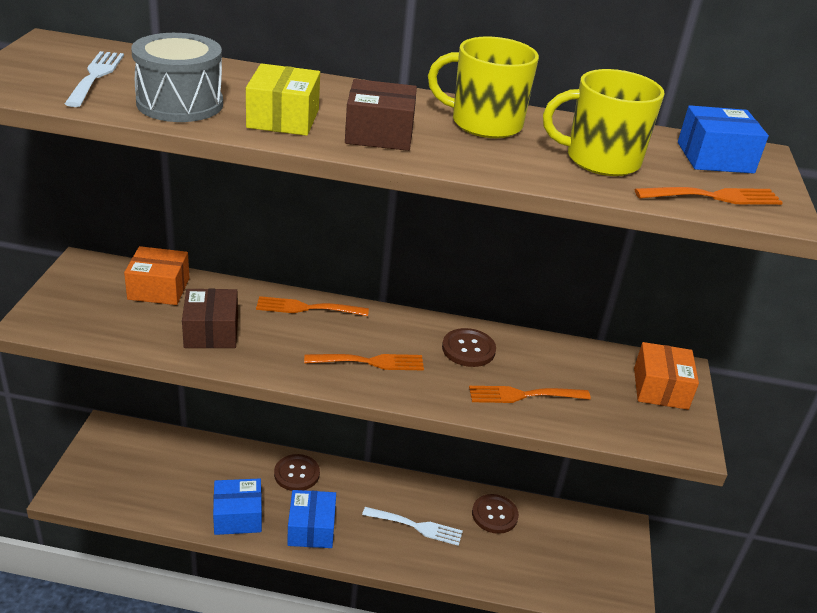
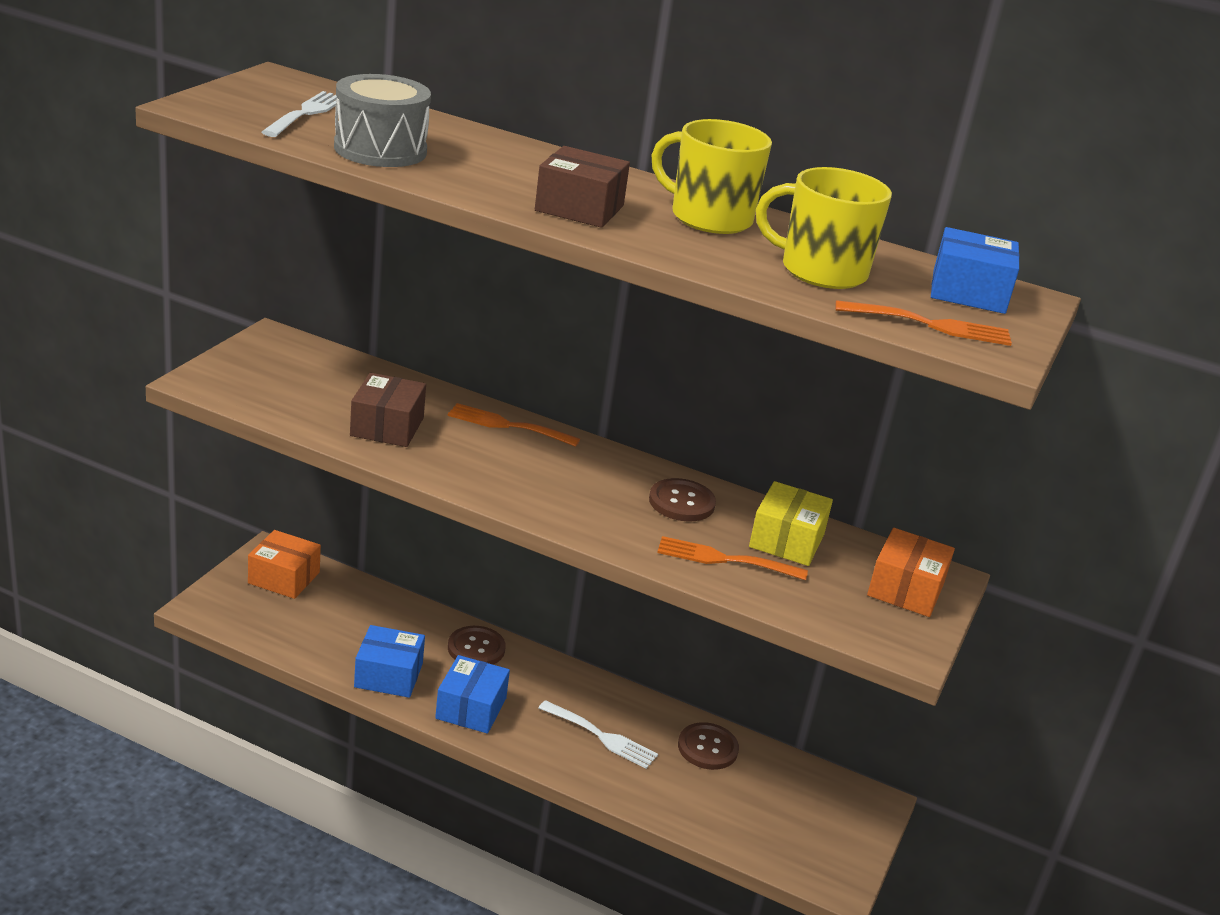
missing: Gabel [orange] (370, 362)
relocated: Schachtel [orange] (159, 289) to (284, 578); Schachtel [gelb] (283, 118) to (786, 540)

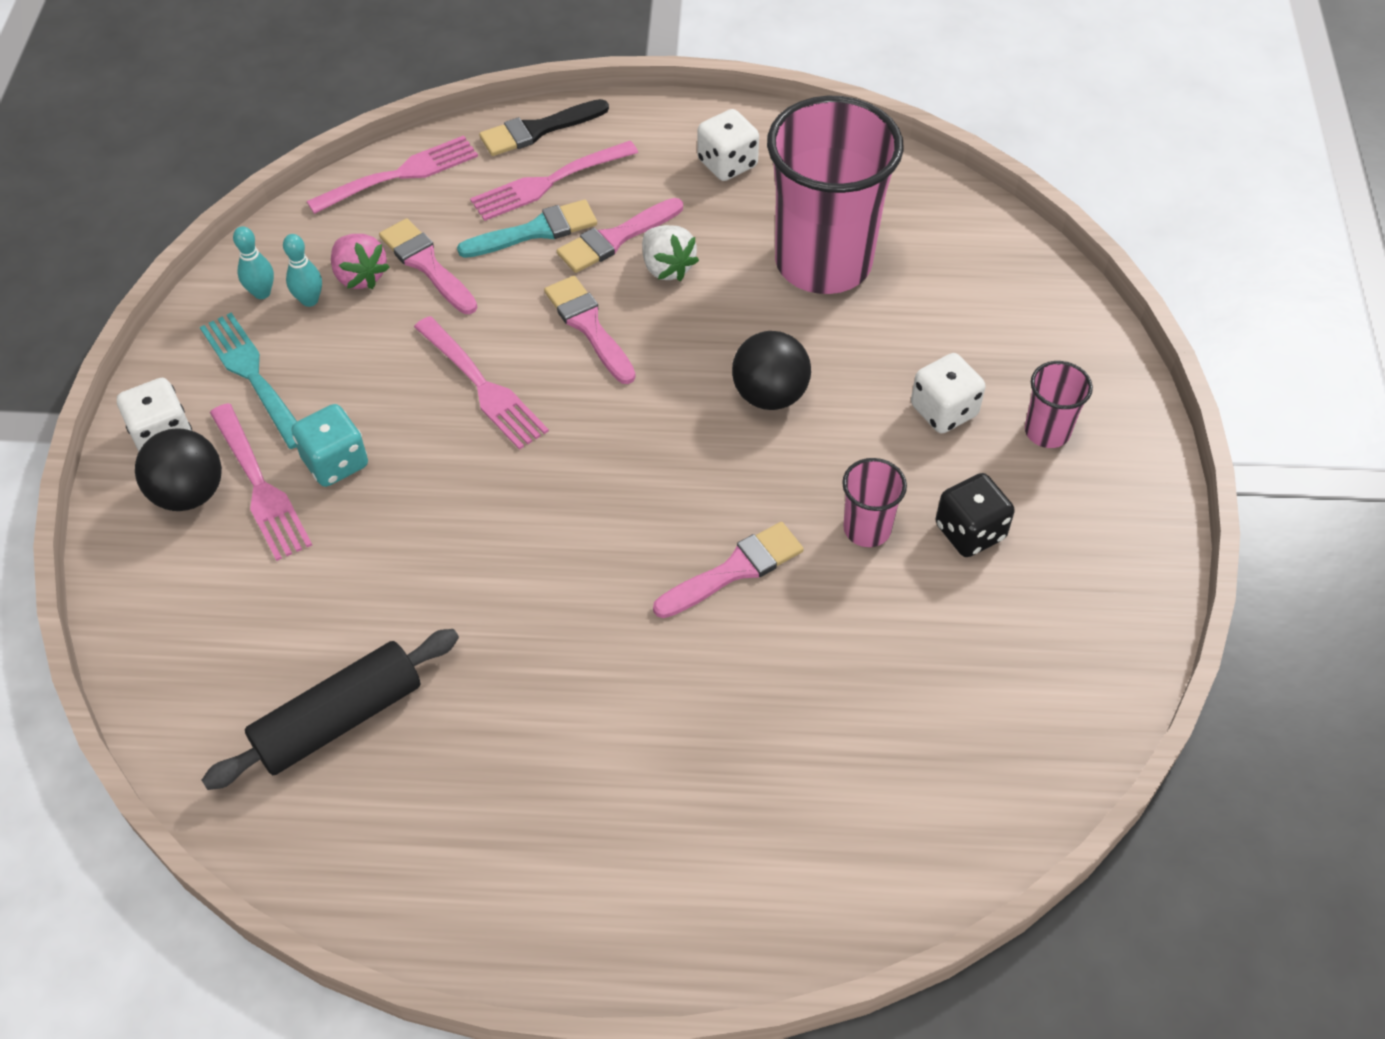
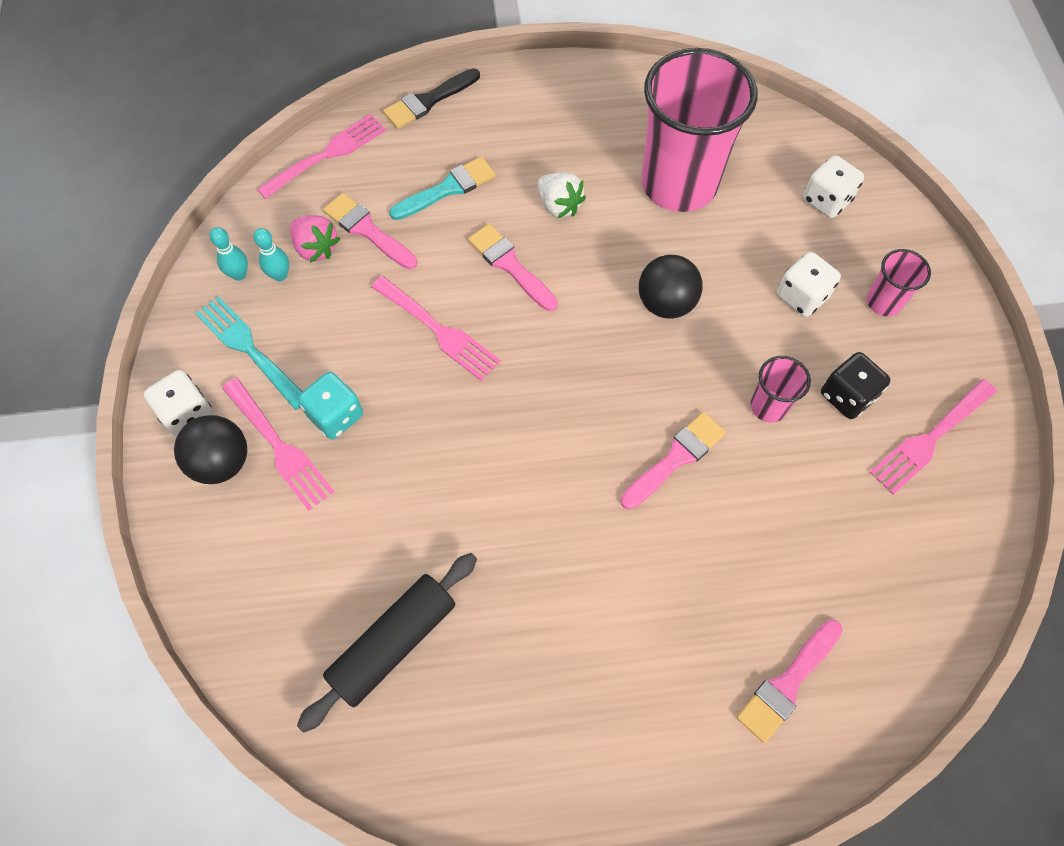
relocated: Gabel [rosa] (548, 183) to (930, 439); Pinsel [rosa] (615, 238) to (787, 683); Spielwürfel [weiß] (727, 164) to (826, 200)

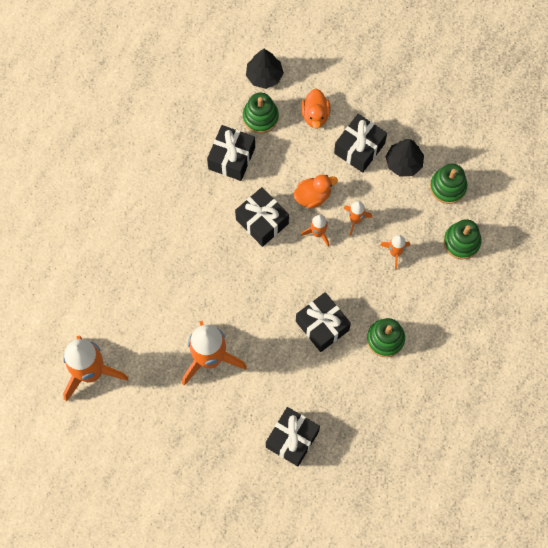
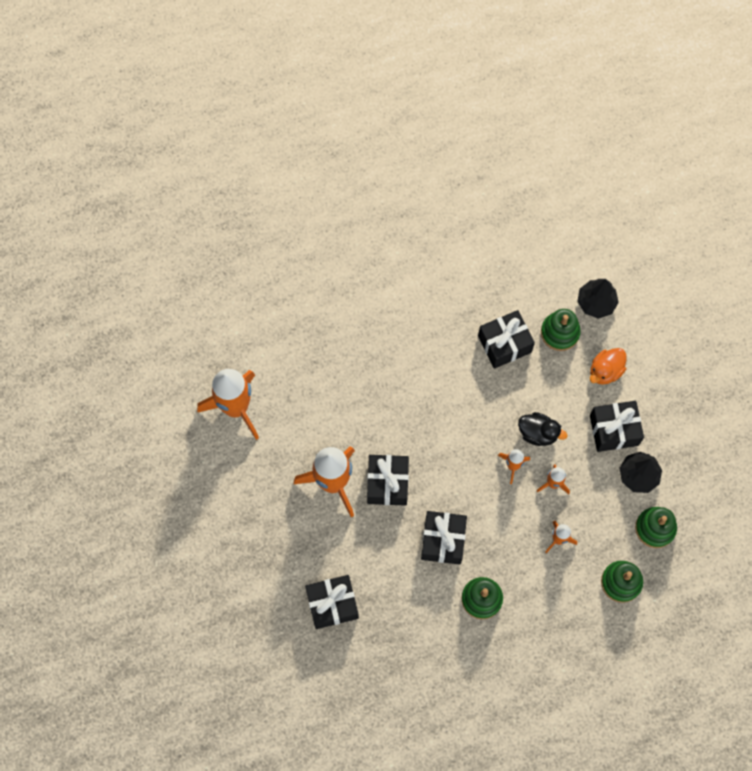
relocated: Geschenk [schwarz] (262, 221) to (387, 483)
colour: Ente [orange] (313, 196) to Ente [schwarz] (538, 433)

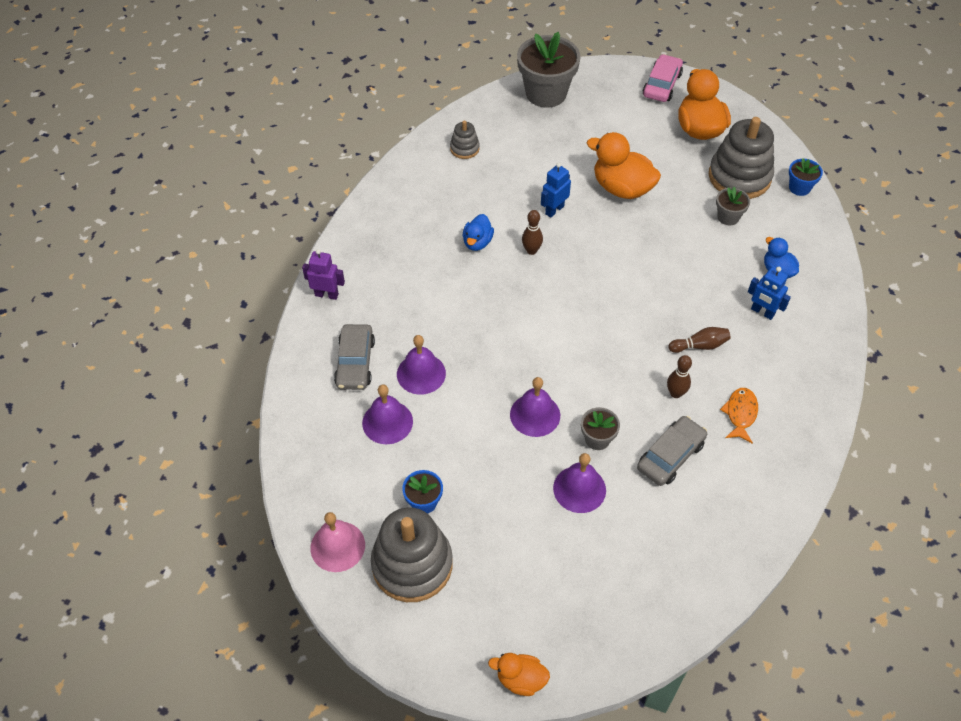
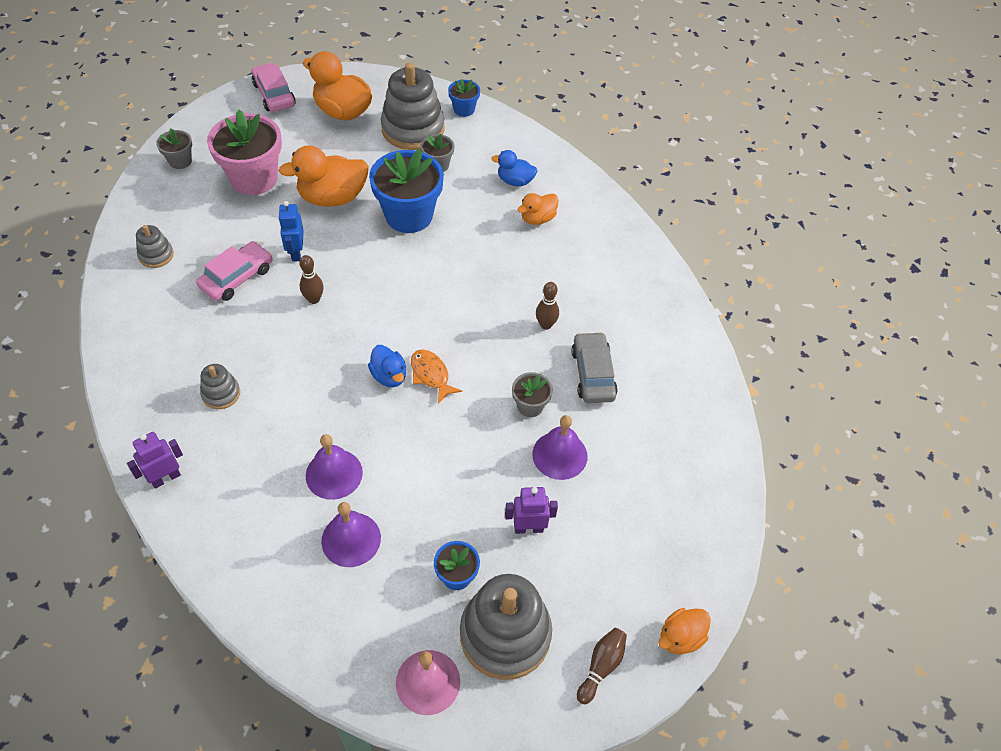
missing: Auto [grau] (355, 363); Glocke [lila] (535, 415)
appeared: Auto [rosa] (237, 277); Stapelspielzeug [grau] (221, 393); Blumentopf [rosa] (254, 178); Blumentopf [blau] (409, 215); Roboter [lila] (528, 528)
relocated: Ente [blau] (477, 242) to (389, 376); Bowlingkegel [braun] (700, 346) to (601, 667); Fisch [orange] (740, 414) to (431, 375)
exchanged: Roboter [blau] (762, 312) to Ente [orange] (537, 218)
size: Blumentopf [grau] (546, 93) = (180, 161) x0.49

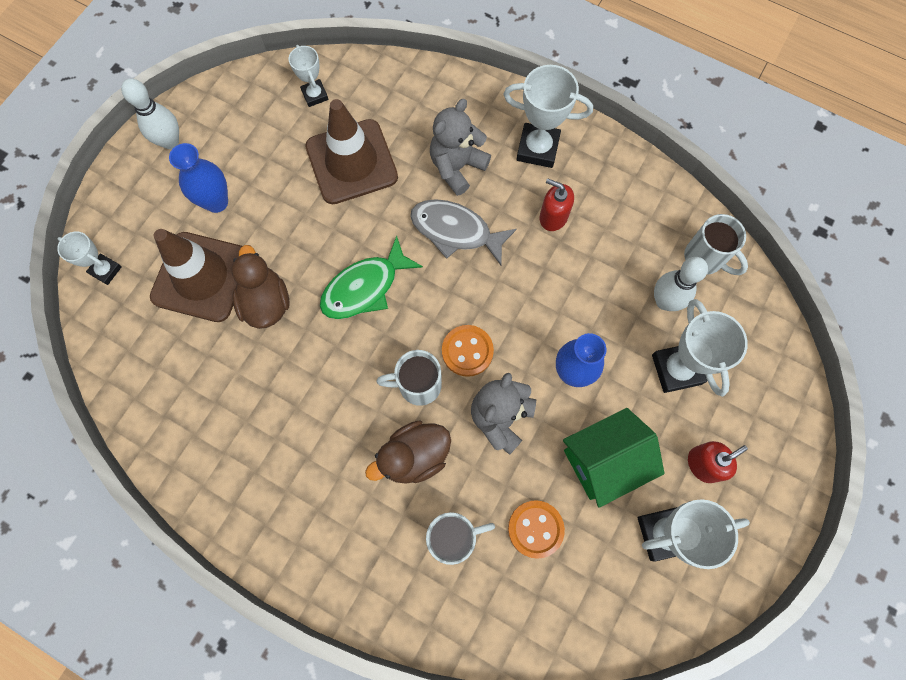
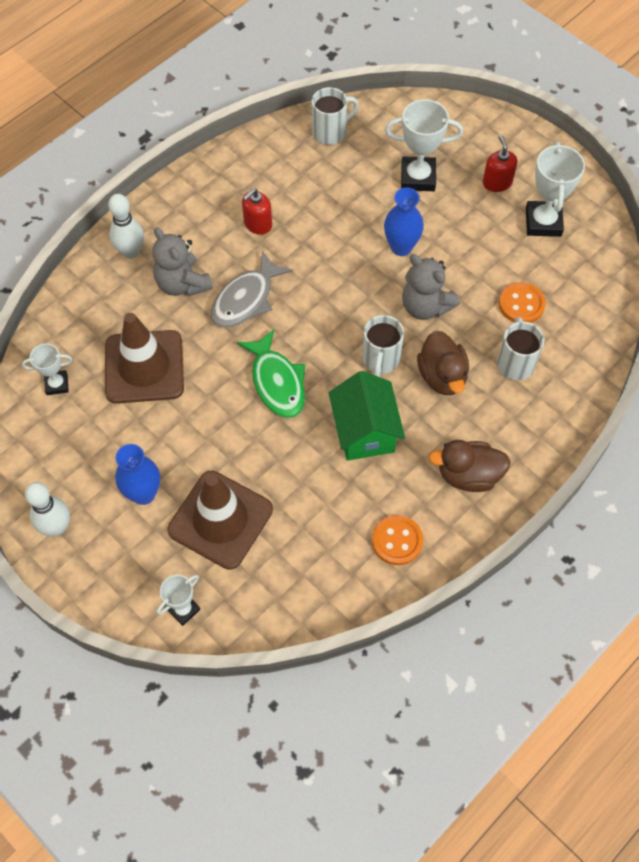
missing: Pokal [weiß] (537, 148)
relocated: Ente [braun] (266, 302) to (468, 475); Knopf [orange] (467, 351) to (397, 541); Haus [grün] (603, 461) to (365, 432); Bowlingkegel [weiß] (665, 301) to (131, 252)

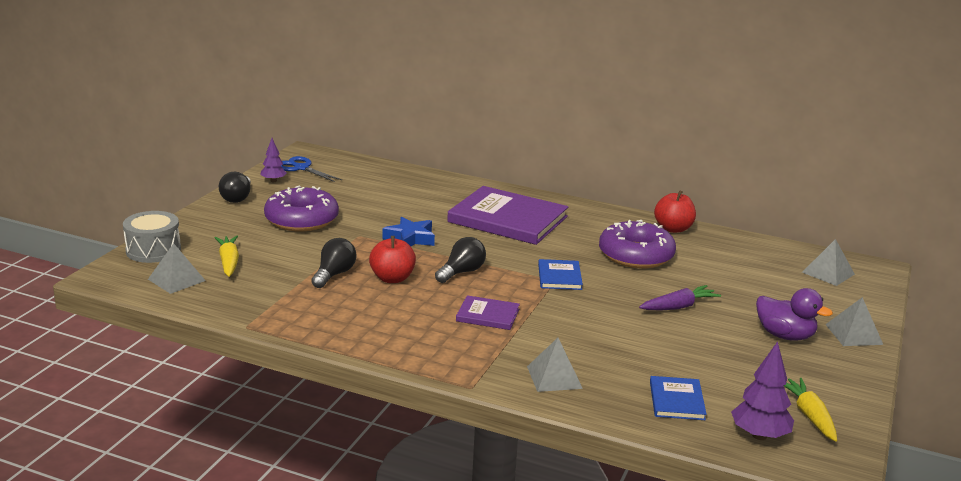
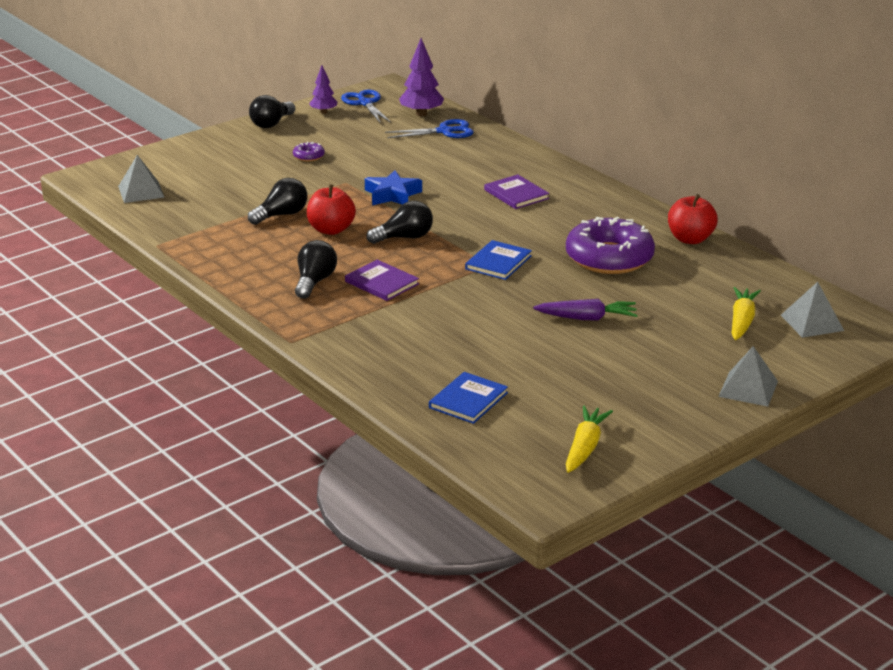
missing: Trommel [grau] (153, 250); Pyramide [grau] (554, 377); Ente [lila] (785, 335)
appeared: Glühbirne [schwarz] (314, 282); Schere [blau] (444, 131)
relocated: Karotte [gelb] (229, 262) to (742, 321); Baum [lila] (759, 435) to (421, 114)
size: Donut [lila] (301, 220) = (308, 156) x0.41; Buch [lila] (508, 219) = (516, 194) x0.48

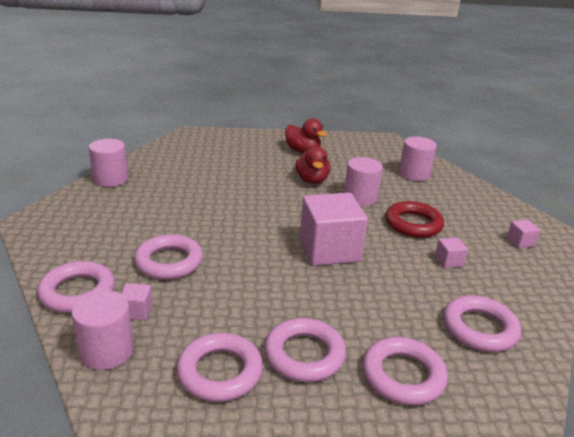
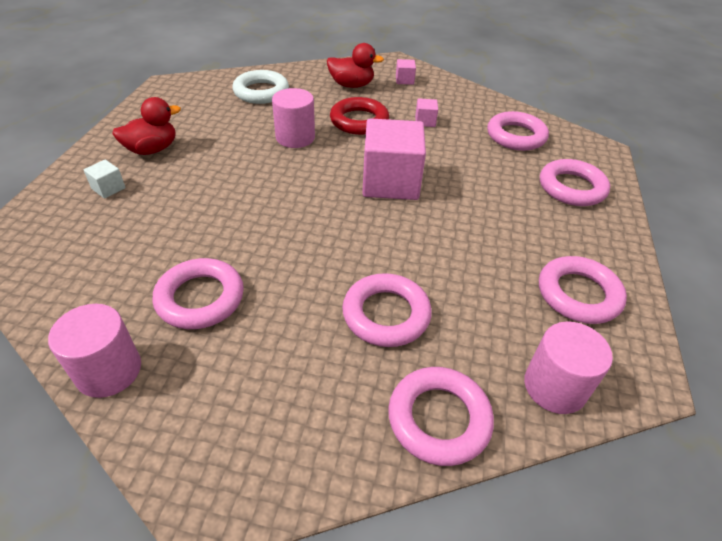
missing: Kubus [rosa] (137, 311)
appeared: Kubus [weiß] (108, 188)
relocated: Ring [rosa] (304, 355) to (200, 298); Ente [rot] (312, 180) to (351, 85)
exchanged: Vollzylinder [rosa] (414, 174) to Ring [weiß] (261, 92)

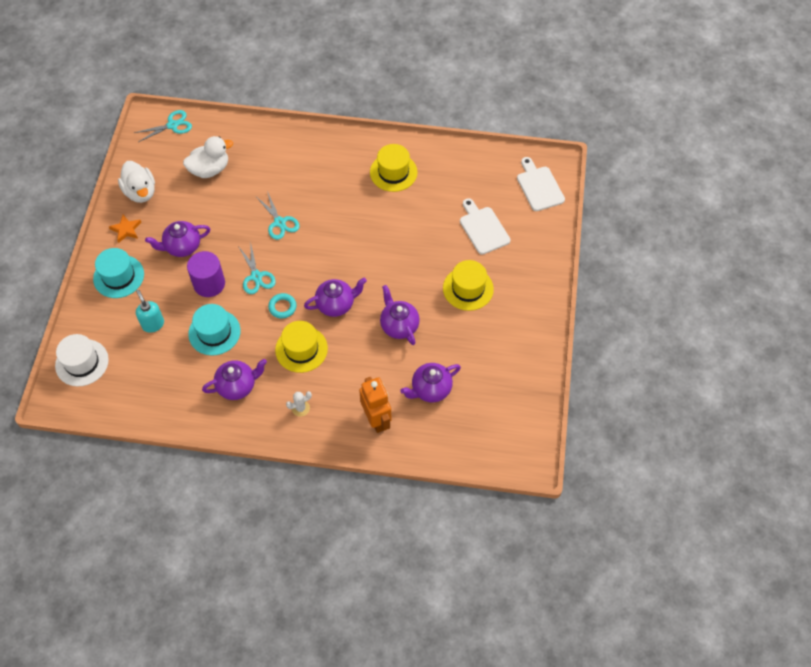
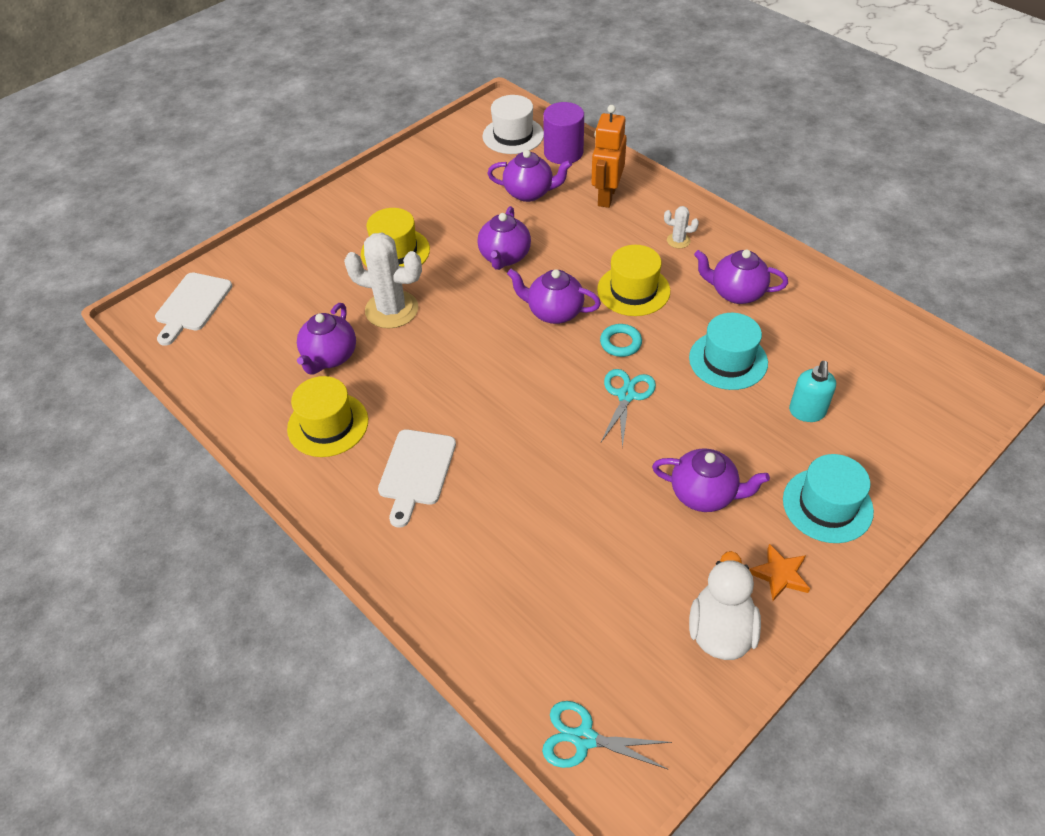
missing: Ente [weiß] (210, 169); Schere [türkis] (280, 222)
appeared: Teekanne [lila] (330, 357); Kaktus [weiß] (391, 310)
relocated: Hut [weiß] (82, 362) to (513, 135); Vollzylinder [lila] (209, 284) to (563, 152); Schneidebrett [weiß] (483, 228) to (416, 471)

